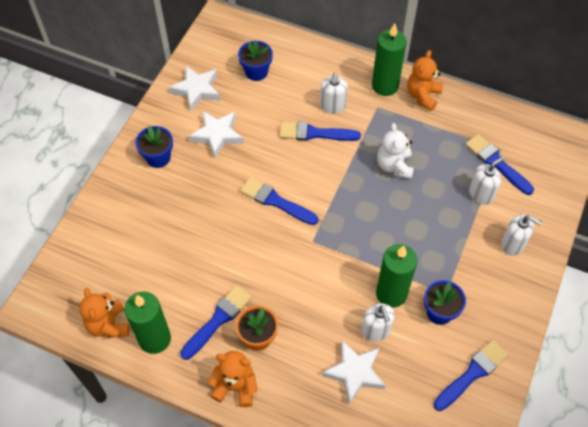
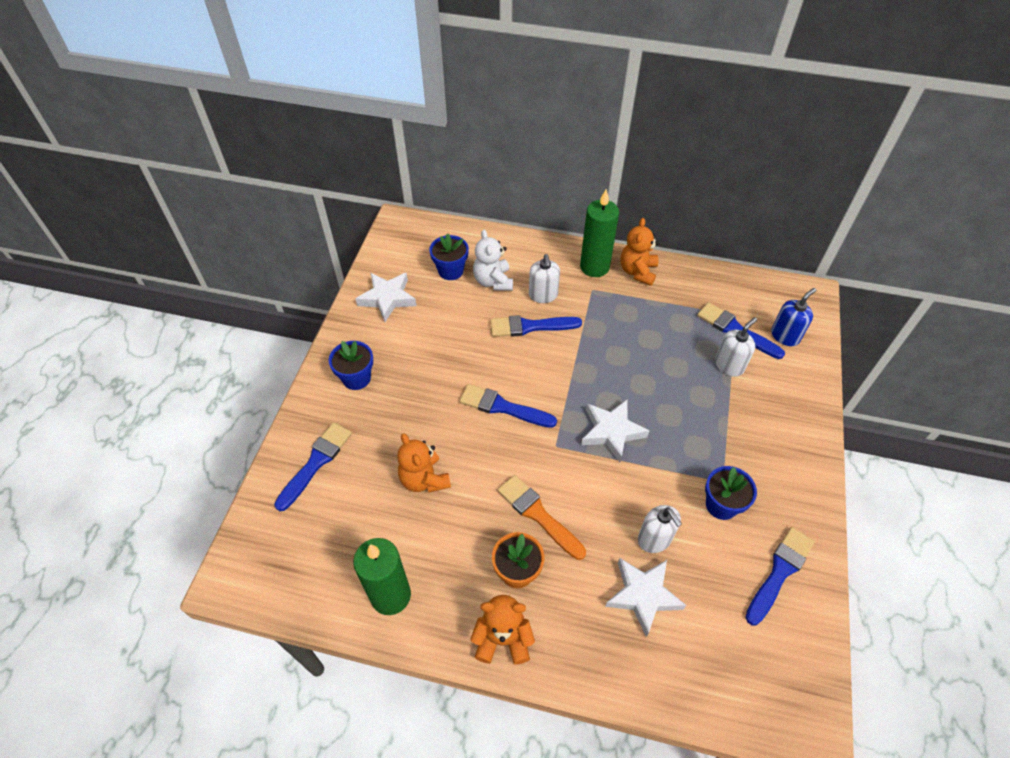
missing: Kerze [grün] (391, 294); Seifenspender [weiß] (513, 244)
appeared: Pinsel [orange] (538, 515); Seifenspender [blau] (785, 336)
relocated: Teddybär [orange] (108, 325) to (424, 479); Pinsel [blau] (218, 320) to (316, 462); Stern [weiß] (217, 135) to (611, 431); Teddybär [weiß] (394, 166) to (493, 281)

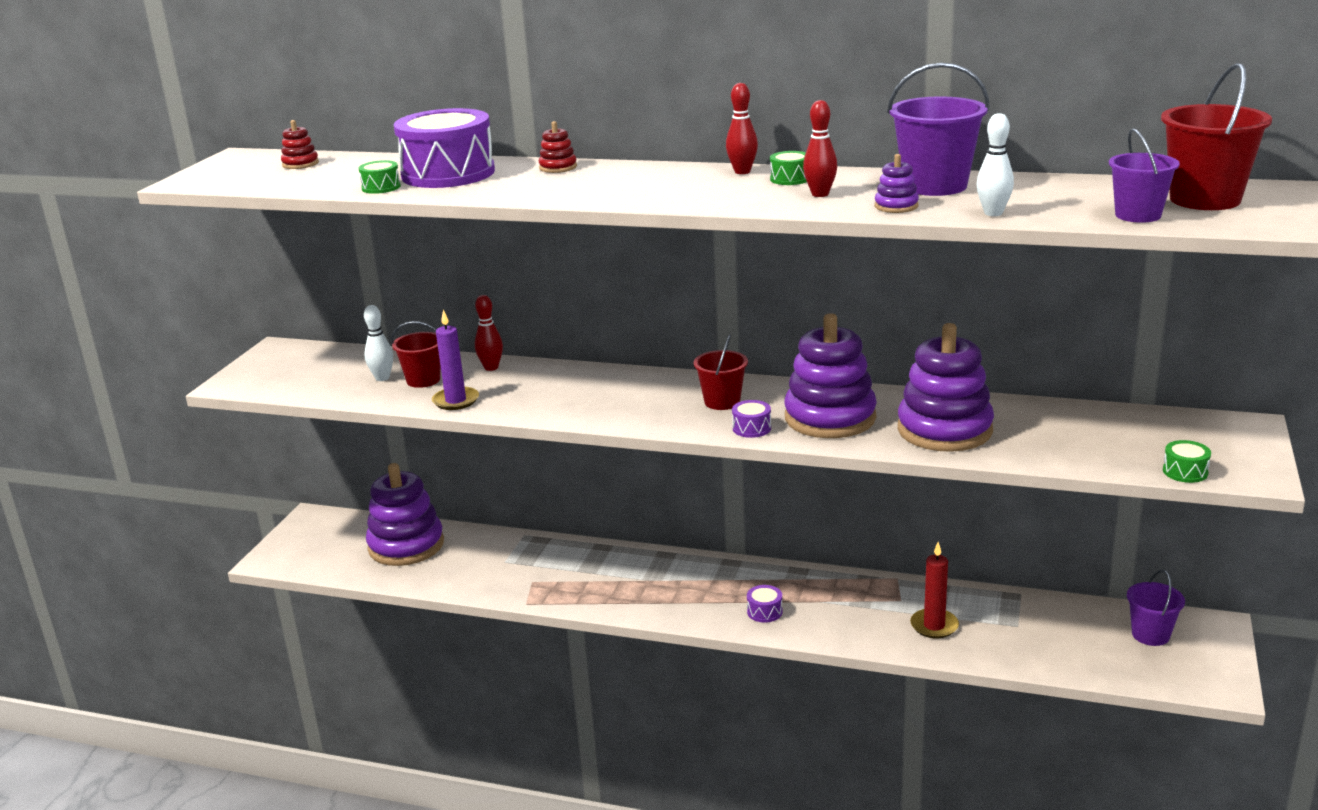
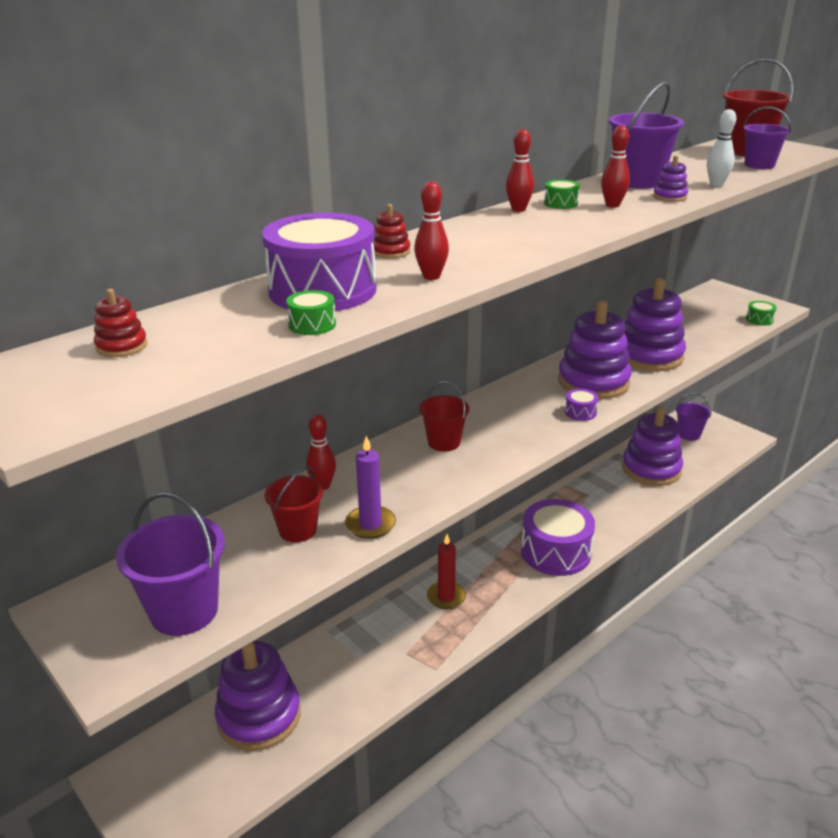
missing: Bowlingkegel [weiß] (382, 378)
appeared: Eimer [lila] (184, 611); Bowlingkegel [rot] (431, 277); Stapelspielzeug [lila] (651, 469)
relocated: Eimer [rot] (722, 402) to (444, 442); Kerze [rot] (934, 626) to (446, 597)
size: Trommel [lila] (764, 612) = (555, 552) x2.48

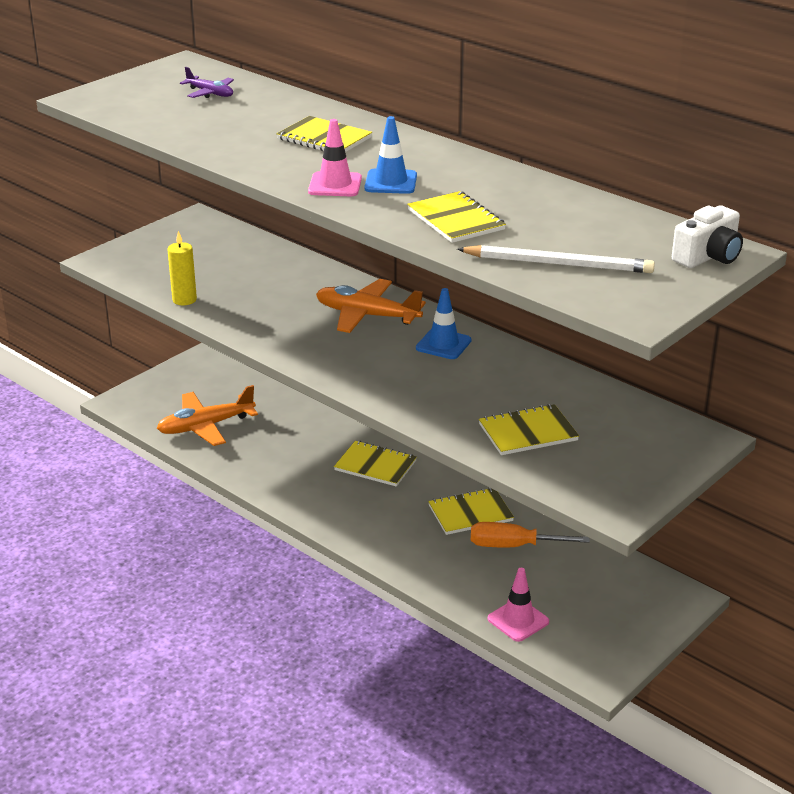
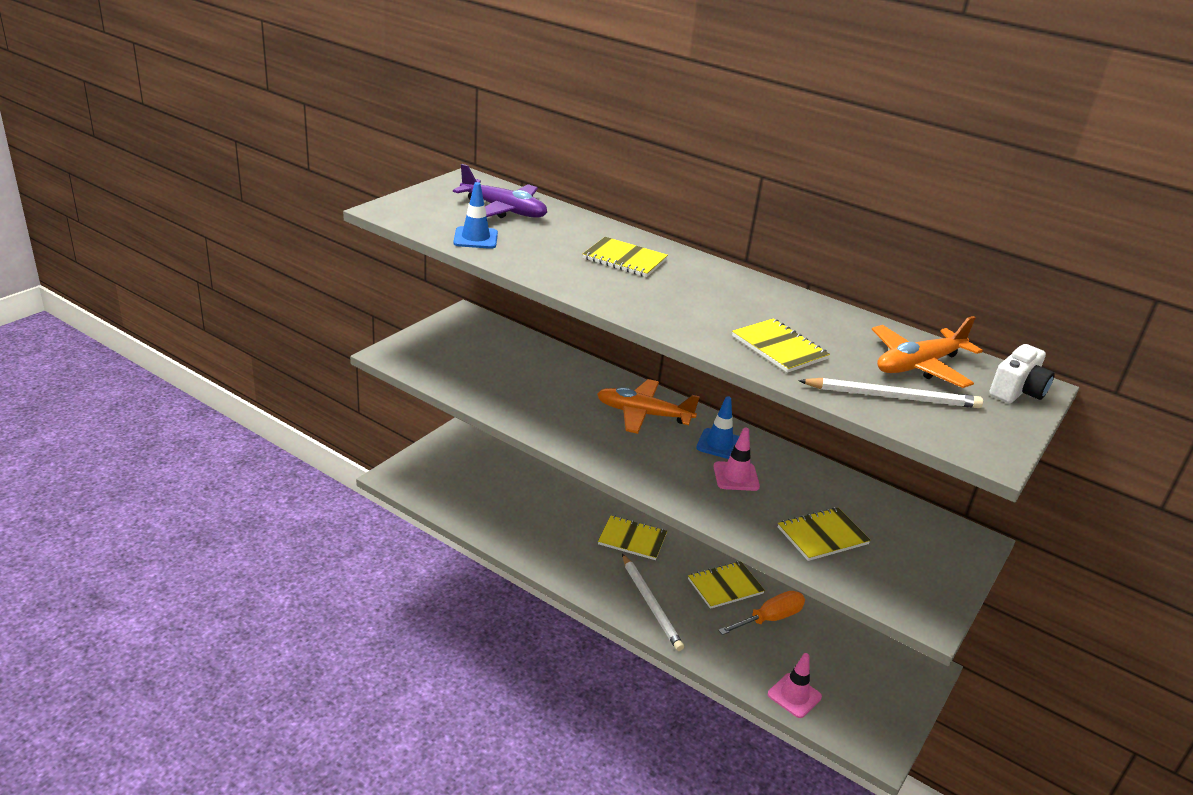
missing: Kerze [gelb] (184, 300)
appeared: Bleistift [weiß] (651, 604)
relocated: Flugzeug [orange] (205, 426) to (918, 365); Leitkegel [rosa] (335, 185) to (736, 476); Leitkegel [blau] (390, 182) to (475, 238)
spun: Schraubenzieher [orange] (513, 546) = (770, 619) 150 degrees clockwise
size: Flugzeug [lila] (210, 93) = (503, 210) x1.80

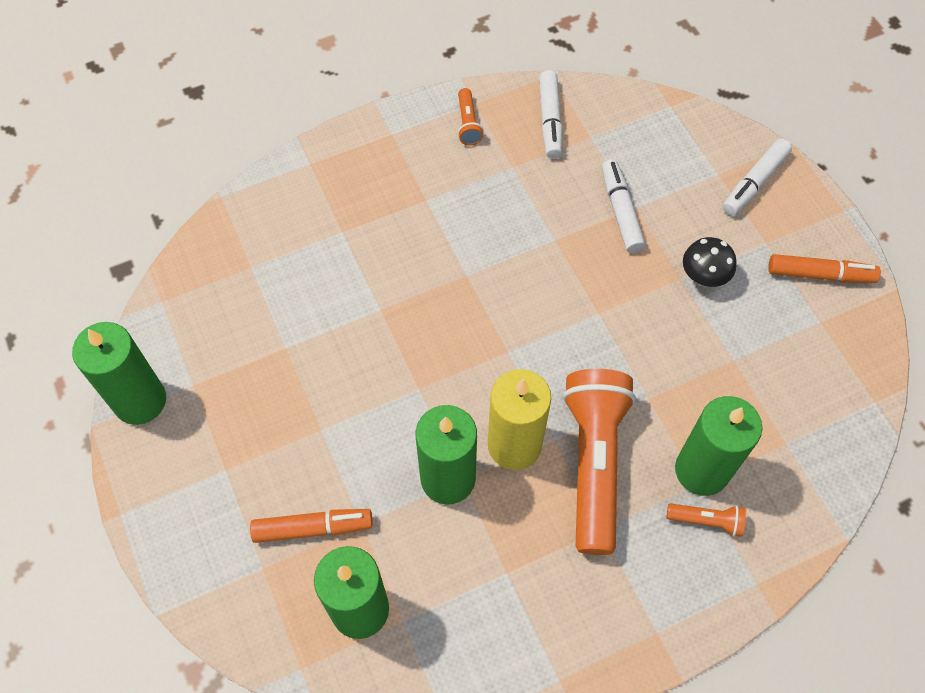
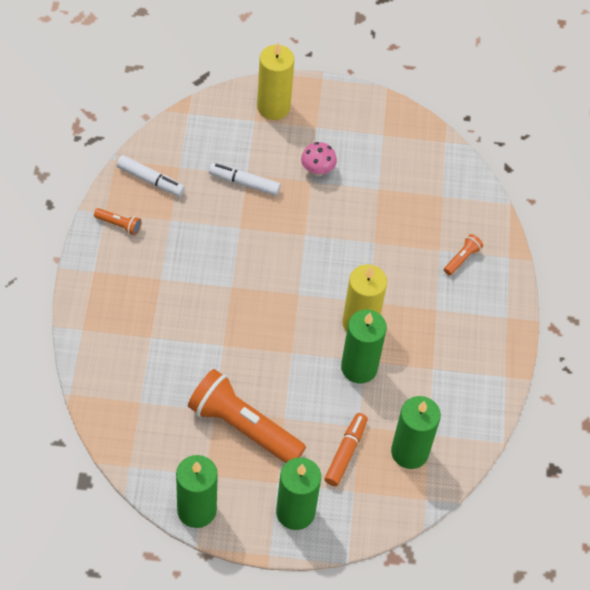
missing: Filzstift [orange] (820, 275)
relocated: Taschenlampe [orange] (594, 463) to (243, 427); Kerze [grün] (702, 470) to (295, 512)
exchanged: Filzstift [weiß] (754, 183) to Kerze [gelb] (273, 107)
colour: Pilz [schwarz] (703, 277) to Pilz [rosa] (317, 170)

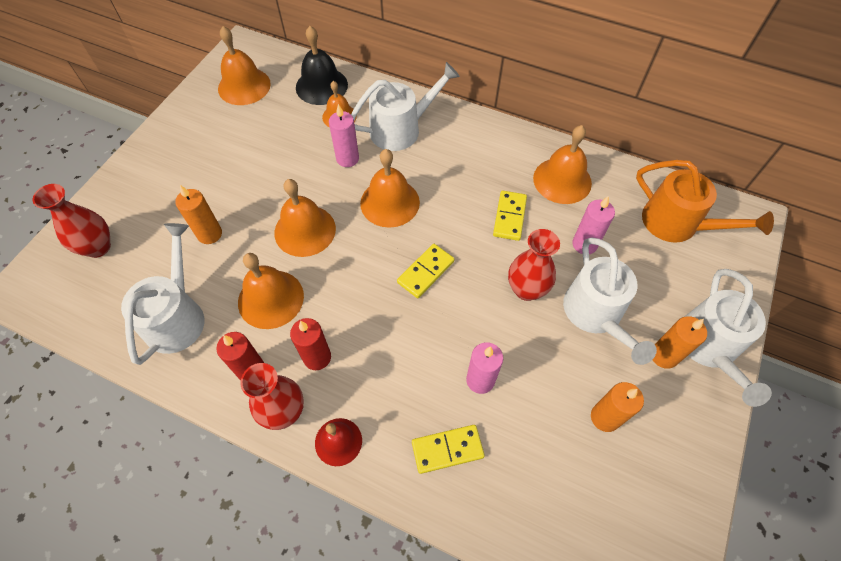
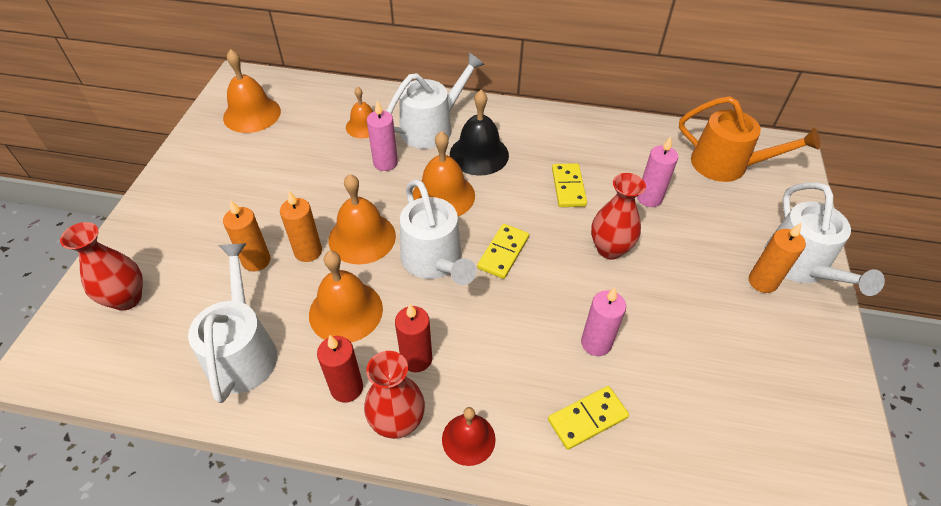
missing: Glocke [orange] (562, 180)
relocated: Glocke [schwarz] (321, 86) to (479, 154); Gießkanne [weiß] (596, 314) to (434, 261); Kerze [orange] (605, 417) to (308, 251)

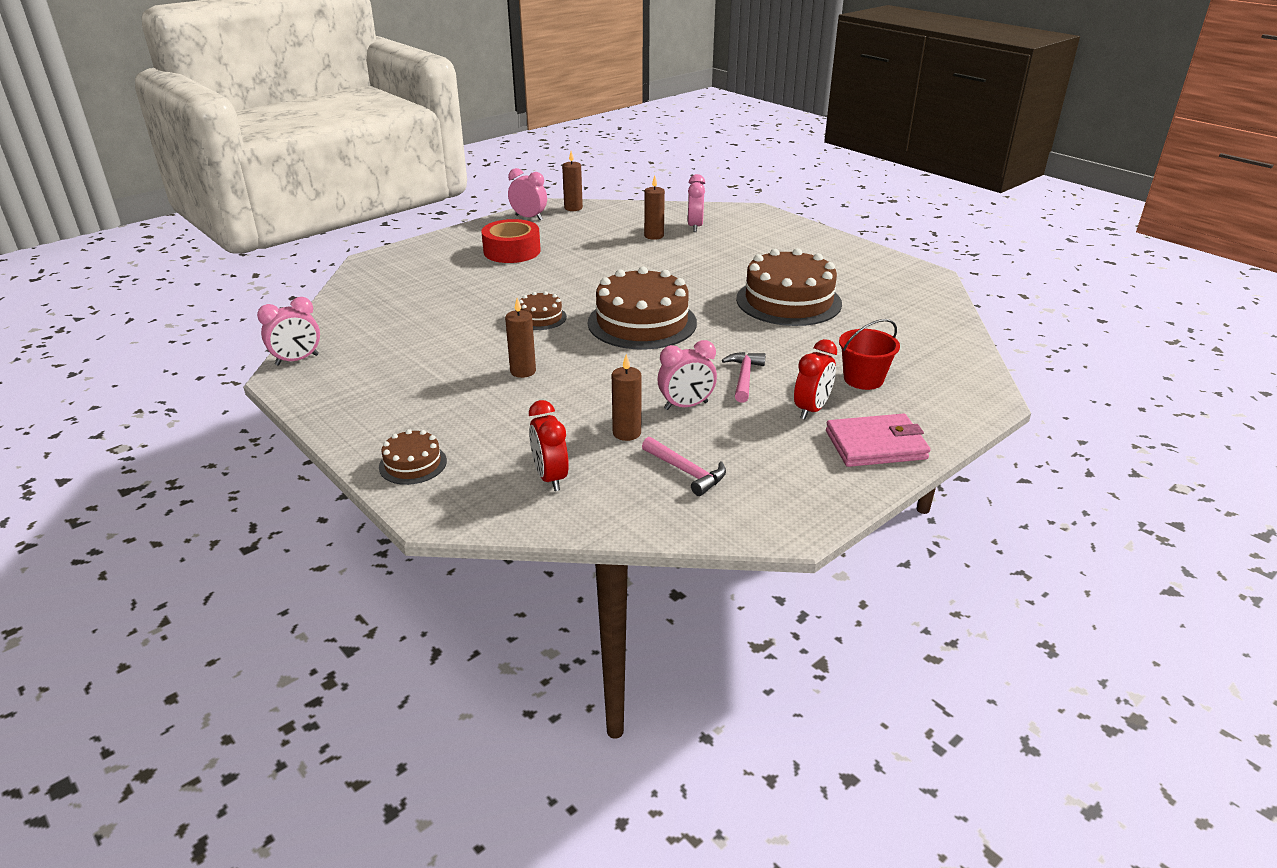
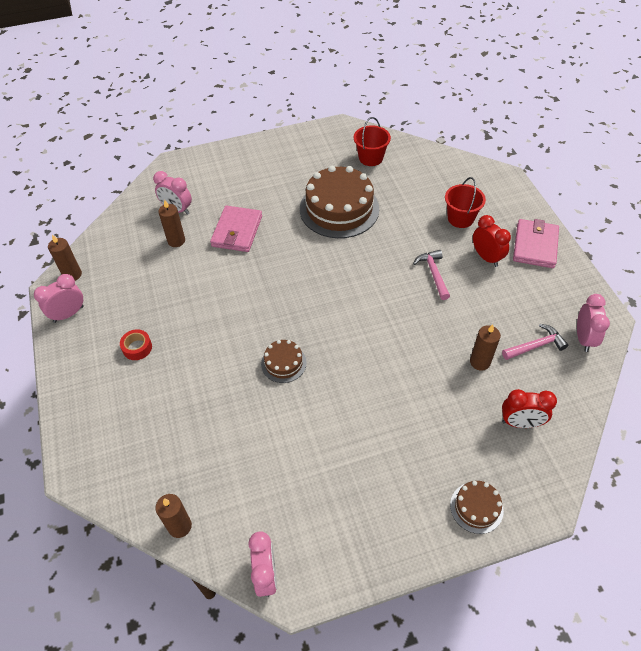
missing: Kuchen [braun] (642, 322)
appeared: Geldbörse [rosa] (237, 231); Eimer [rot] (370, 158)
relocated: Kerze [braun] (523, 371) to (179, 526); Wecker [rosa] (686, 406) to (584, 338)
spun: Hammer [rosa] (744, 377) = (433, 274) 45 degrees clockwise
size: Klebeband [rot] (512, 251) = (137, 348) x0.52

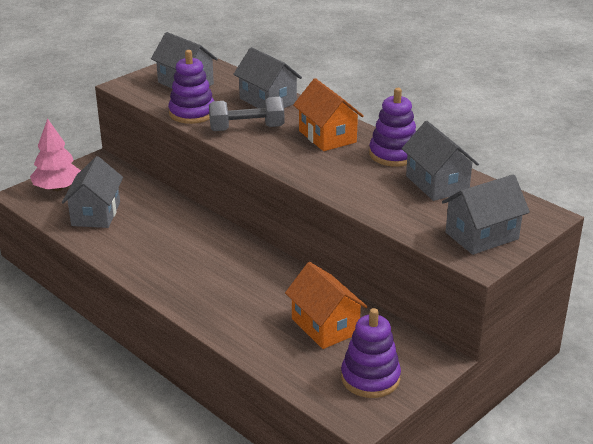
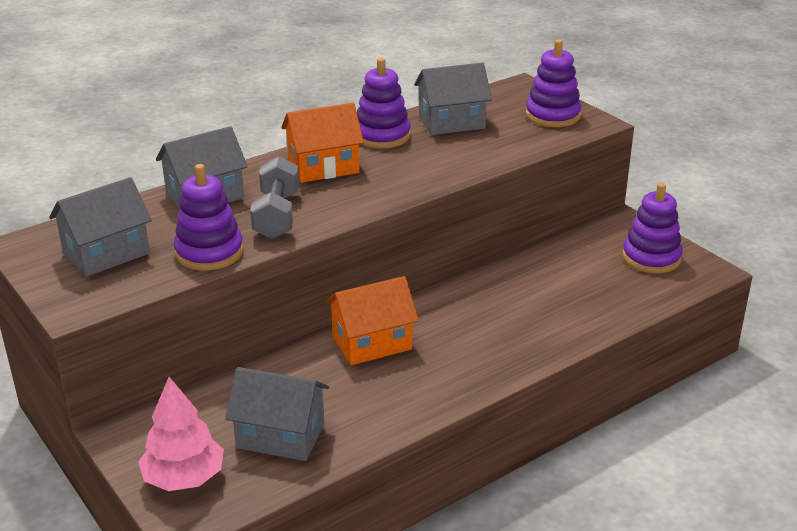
relocated: Haus [orange] (325, 326) to (372, 343)
exchanged: Haus [grau] (482, 236) to Stapelspielzeug [lila] (552, 115)

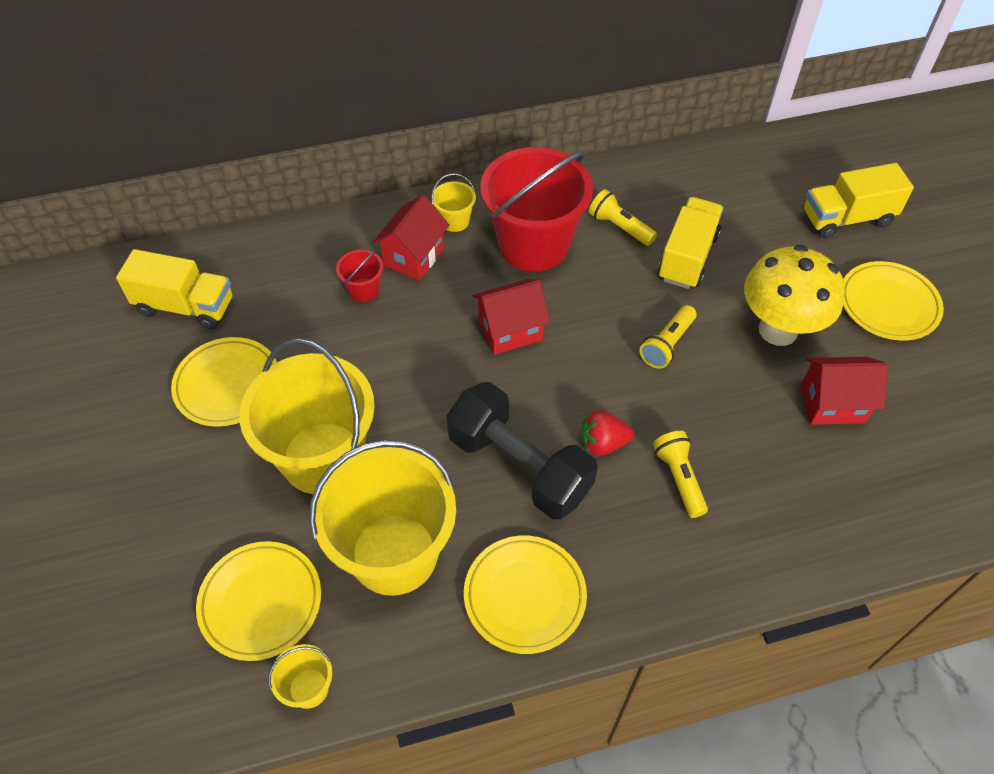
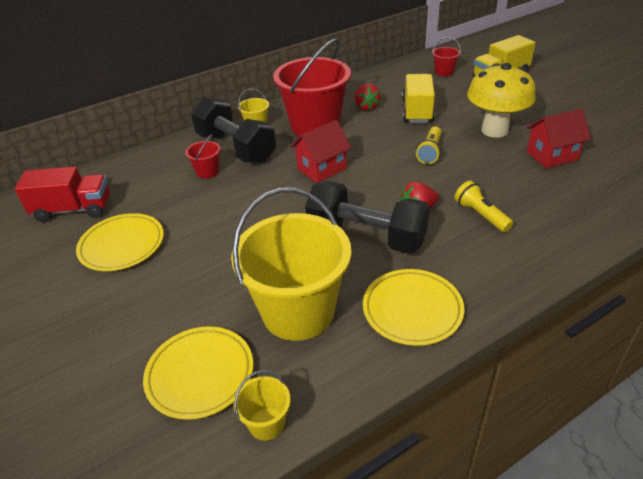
missing: Eimer [gelb] (323, 458); Teller [gelb] (888, 304)
appeared: Eimer [rot] (444, 72)
exchanged: Haus [rot] (414, 257) to Hantel [schwarz] (236, 148); Taschenlampe [gelb] (619, 227) to Erdbeere [rot] (366, 107)
colour: Lastwagen [gelb] (185, 306) to Lastwagen [rot] (73, 210)

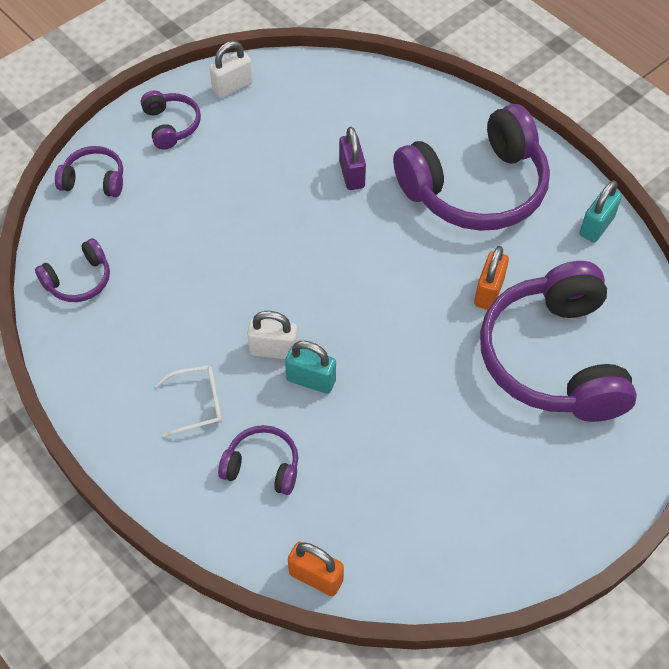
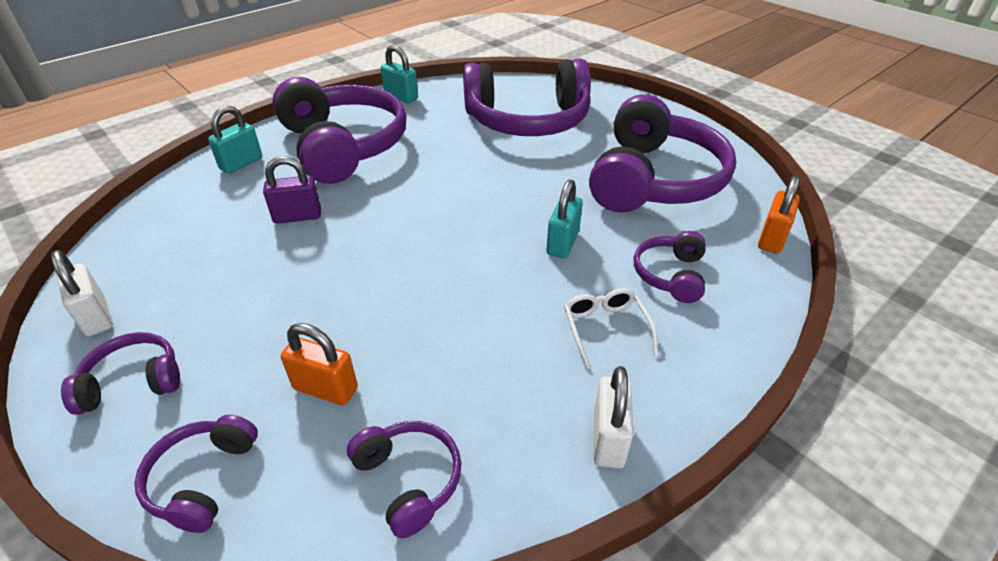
appeared: Vorhängeschloss [türkis] (241, 164); Kopfhörer [lila] (653, 179)
relocated: Vorhängeschloss [weiß] (274, 350) to (608, 439); Vorhängeschloss [orange] (489, 292) to (325, 388)

